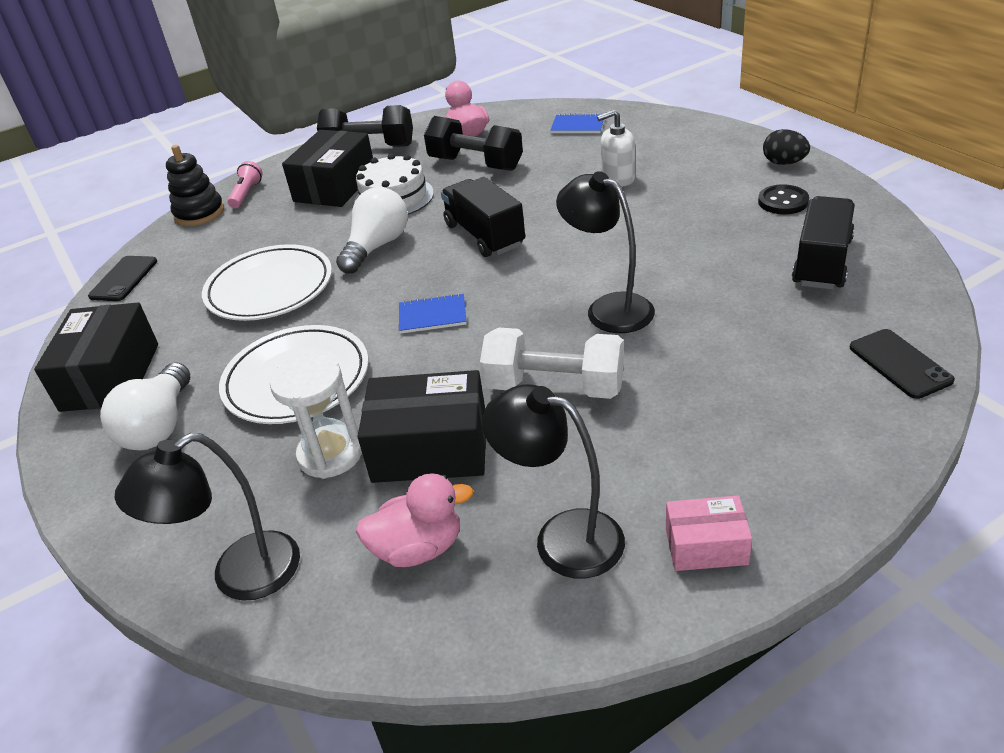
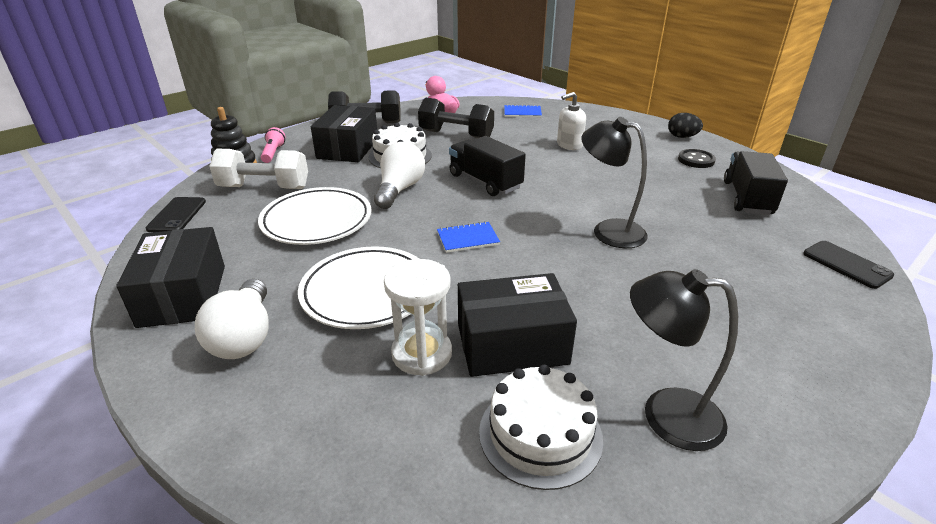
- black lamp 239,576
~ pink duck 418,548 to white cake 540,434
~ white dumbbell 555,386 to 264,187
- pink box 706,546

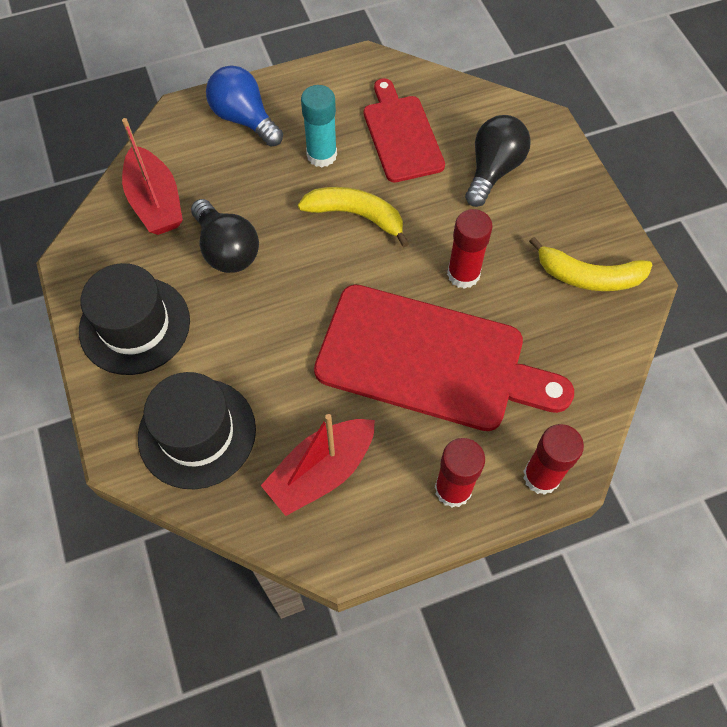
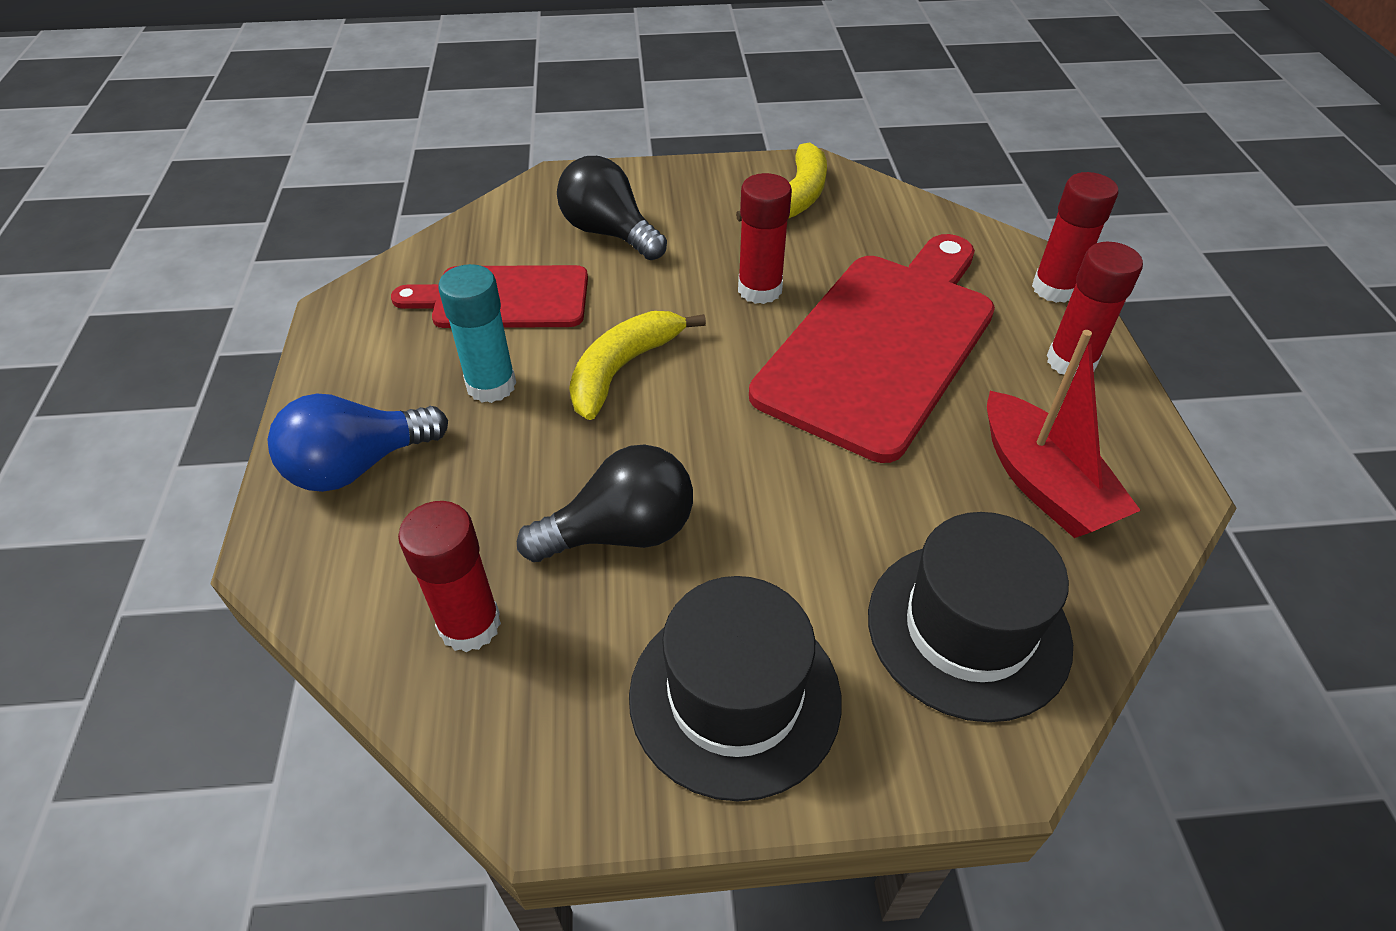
~ red boat 155,202 to red glue stick 470,624

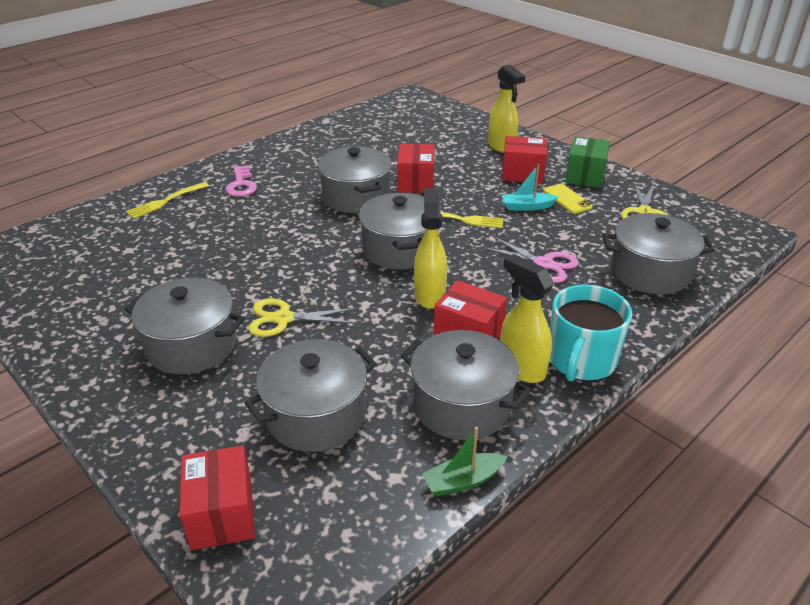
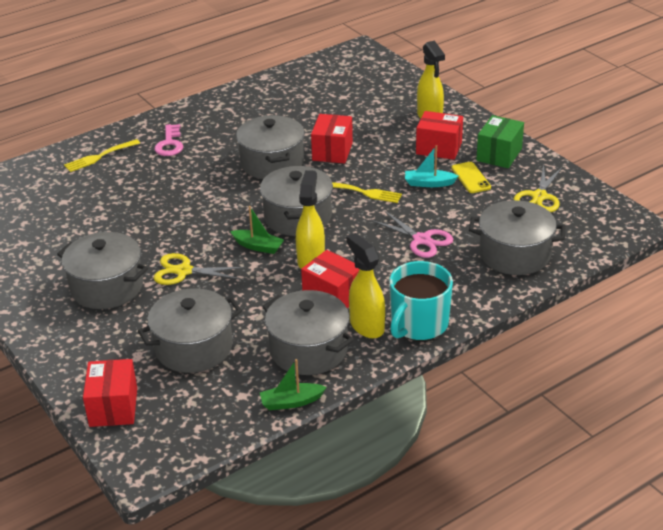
+ green boat 258,246

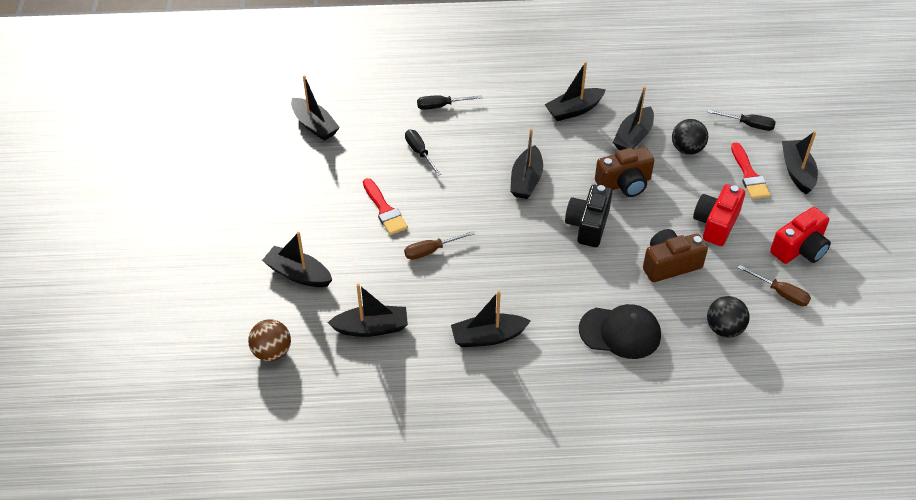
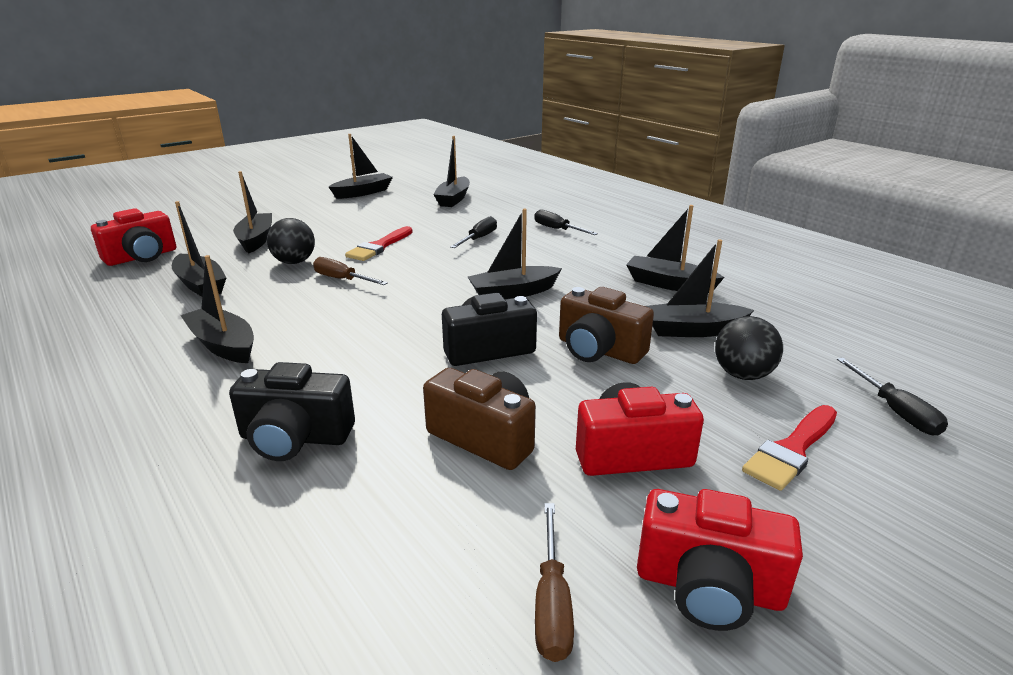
~ brown ball 272,352 to red camera 142,257
~ black cap 620,332 to black camera 295,438
~ black ball 724,329 to 294,262
~ black boat 797,172 to 363,193

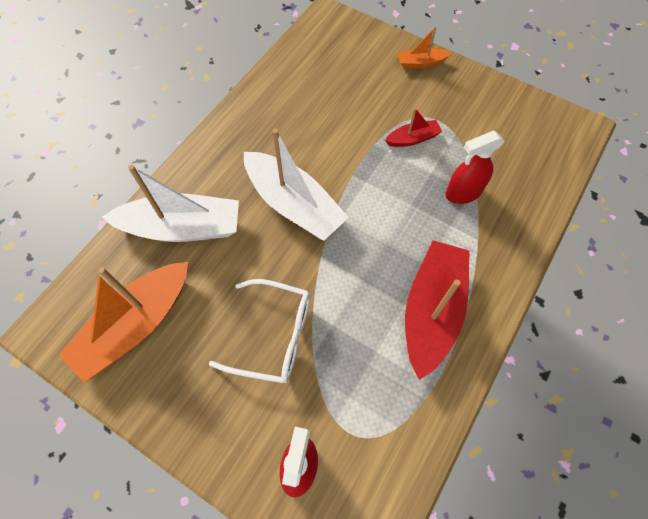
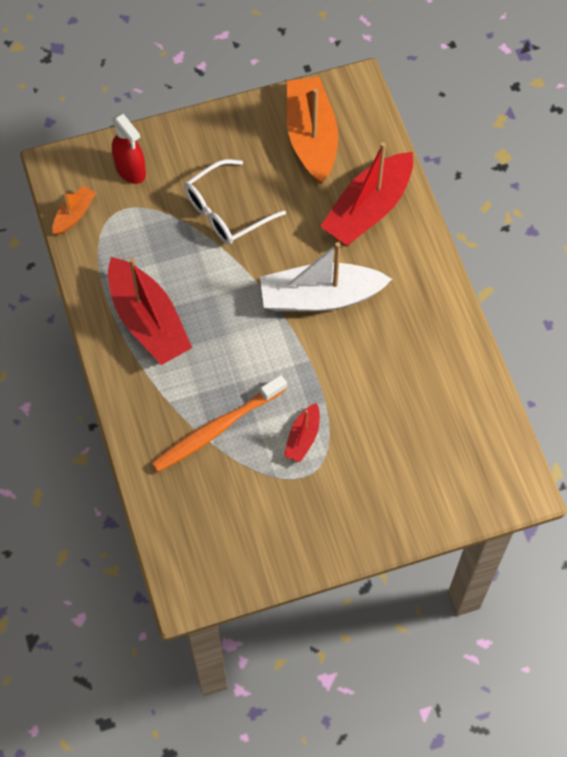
~ white boat 182,228 to red boat 368,209
~ orange boat 421,63 to 74,214
~ red spray bottle 463,193 to orange toothbrush 216,429

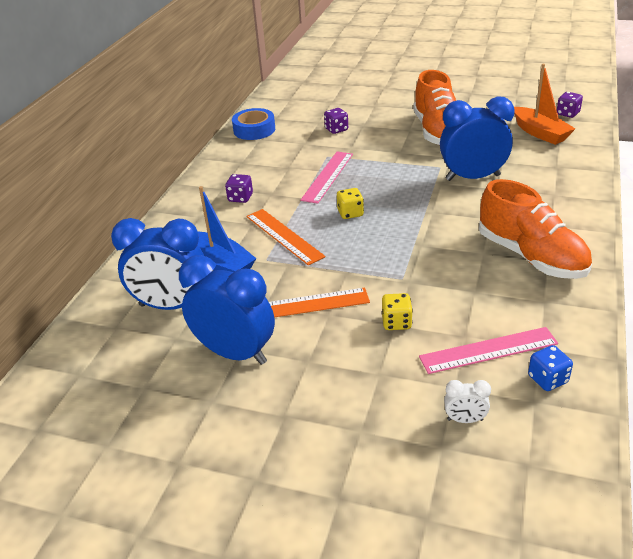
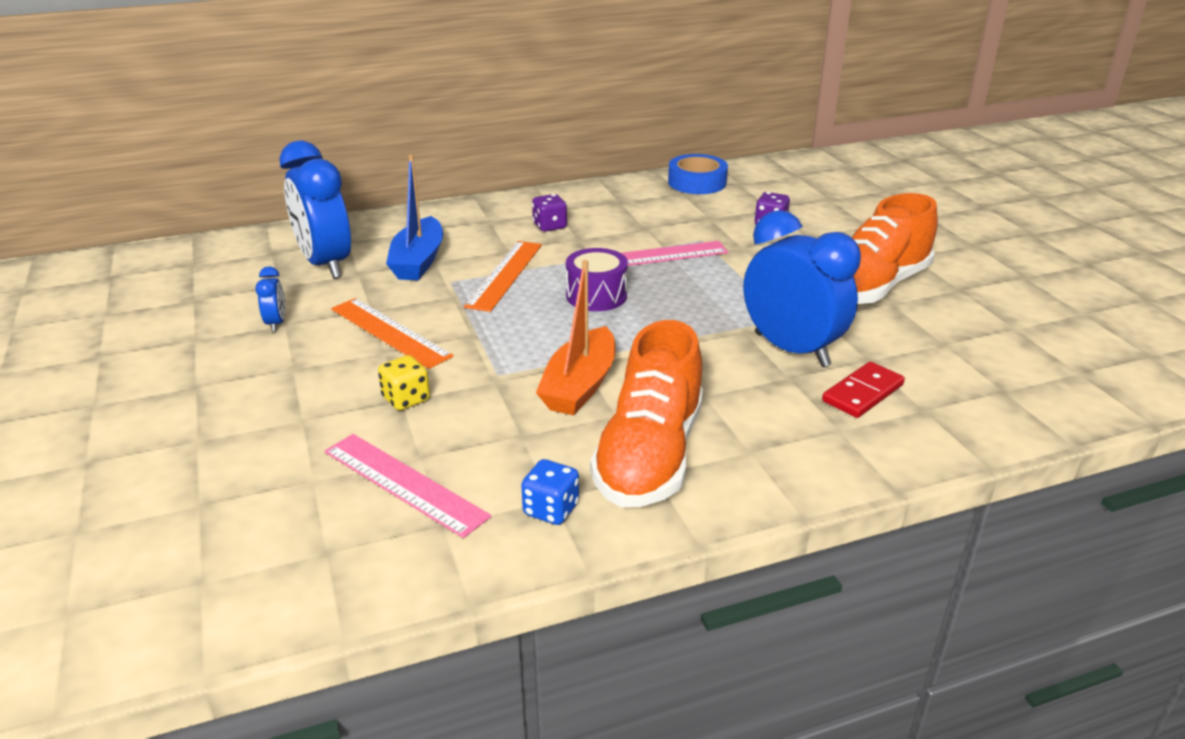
~ blue clock 235,353 = 276,323 x0.43
~ yellow dice 350,213 to purple drum 596,296
- white clock 465,420
~ orange boat 540,133 to 580,386
~ blue dice 547,379 to 551,509
- purple dice 567,114
+ red domino 863,393

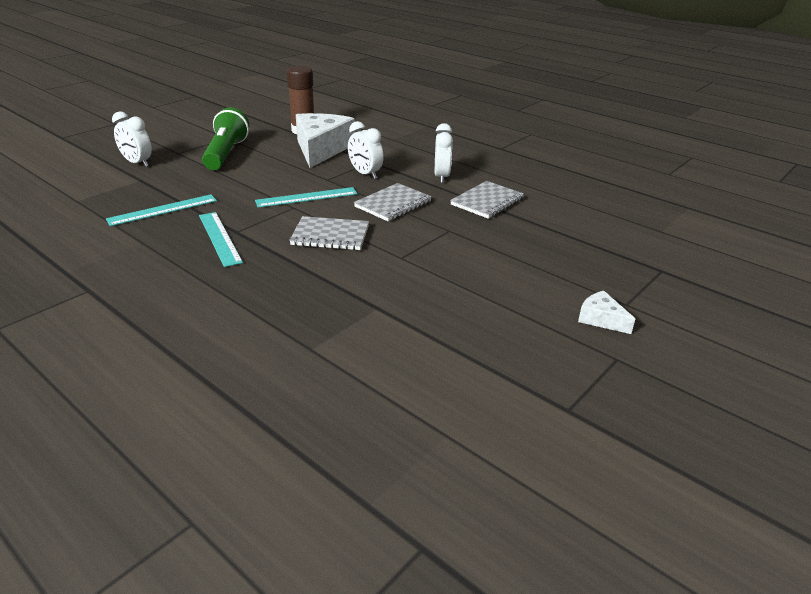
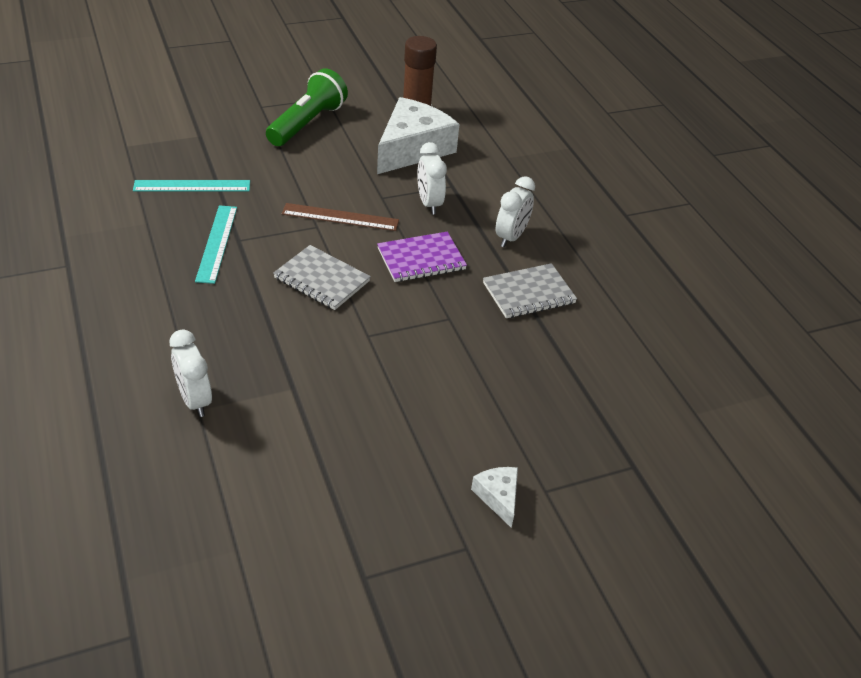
~ white clock 137,163 to 195,400
~ turquoise ruler 307,197 to brown ruler 340,217
~ grey notebook 393,204 to purple notebook 421,259

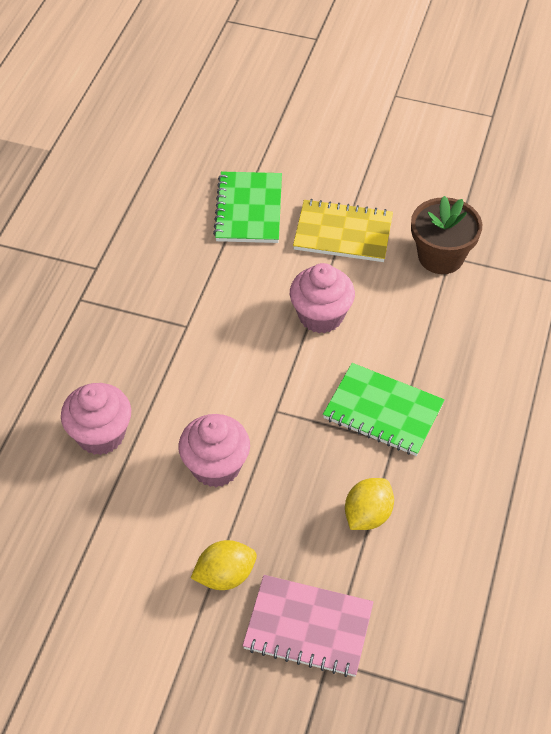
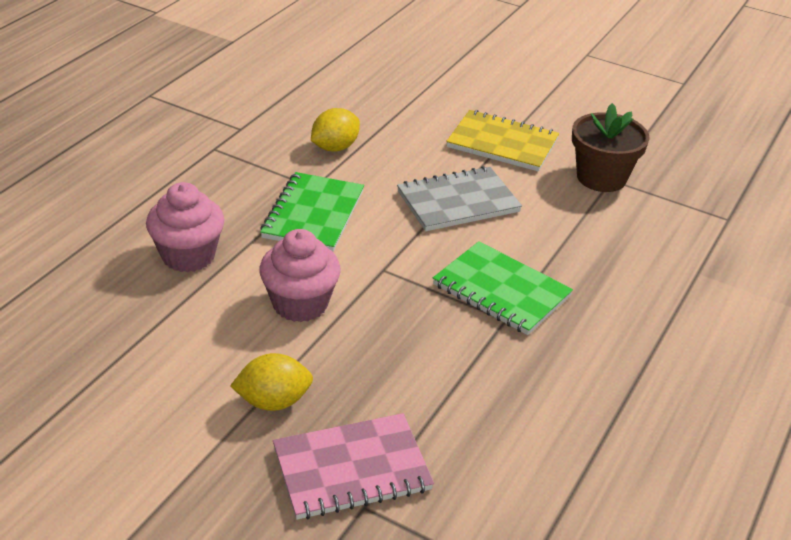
~ green notebook 249,209 to 313,214
~ pink notebook 308,627 = 351,469 45 degrees counterclockwise
~ pink cupcake 321,316 to grey notebook 458,202
~ yellow lemon 367,515 to 335,147

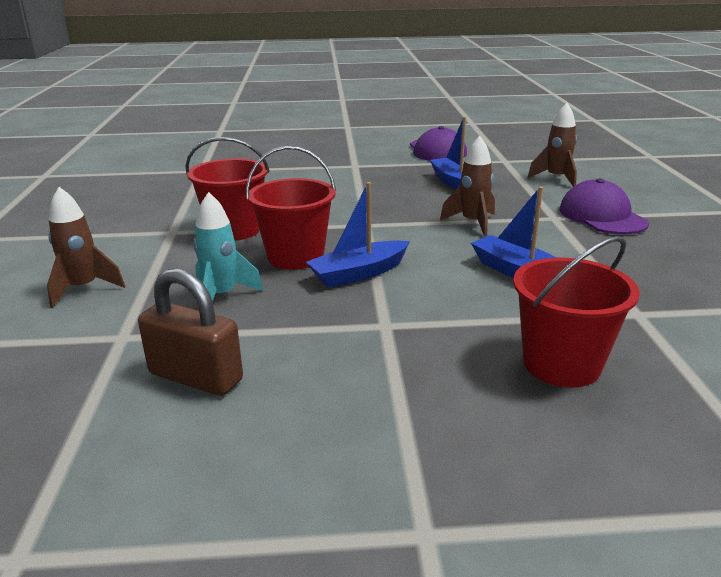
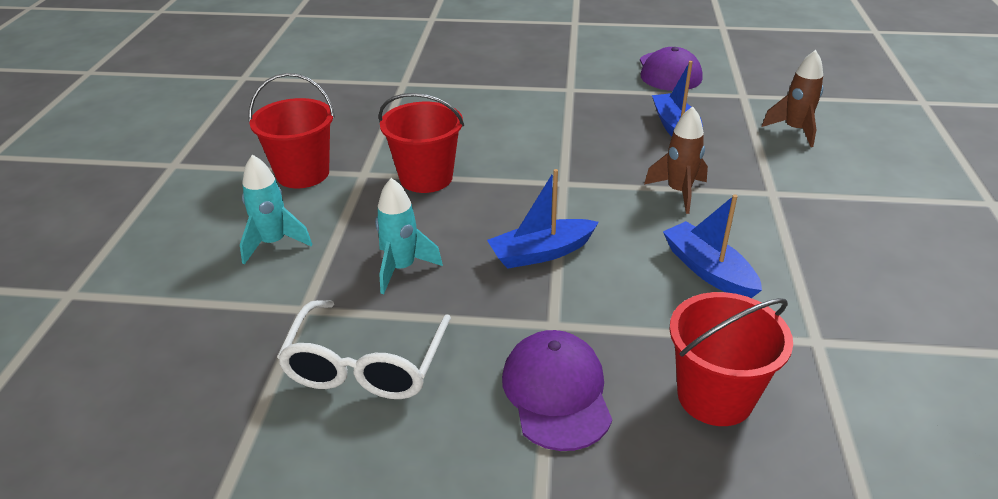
~ brown rocket 84,288 to turquoise rocket 274,243
~ brown padlock 196,377 to white glasses 365,366
~ red bucket 295,257 to 303,173
~ purple cap 602,216 to 556,393

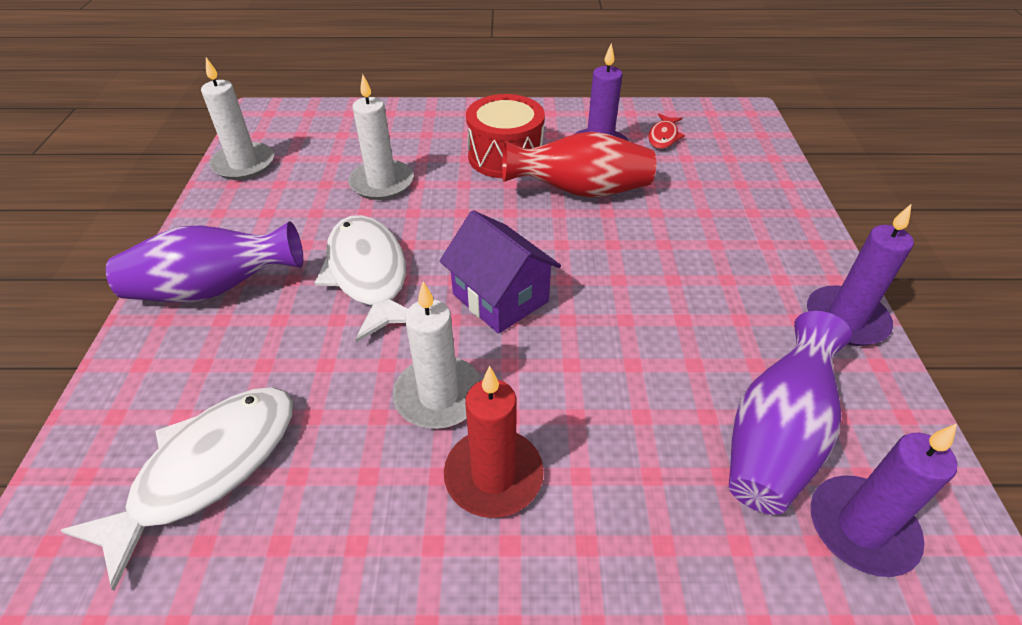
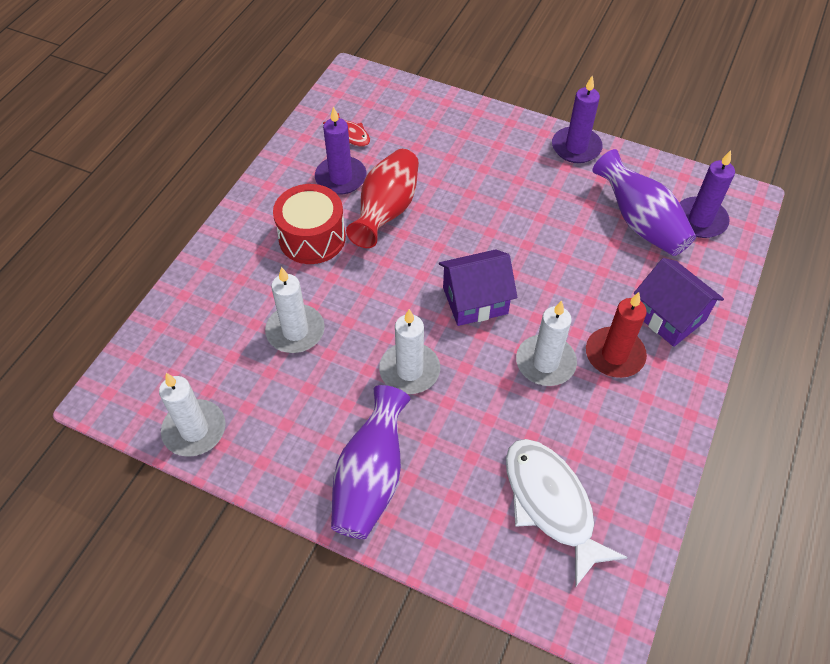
~ white fish 368,275 to white candle 409,370
+ purple house 669,316

